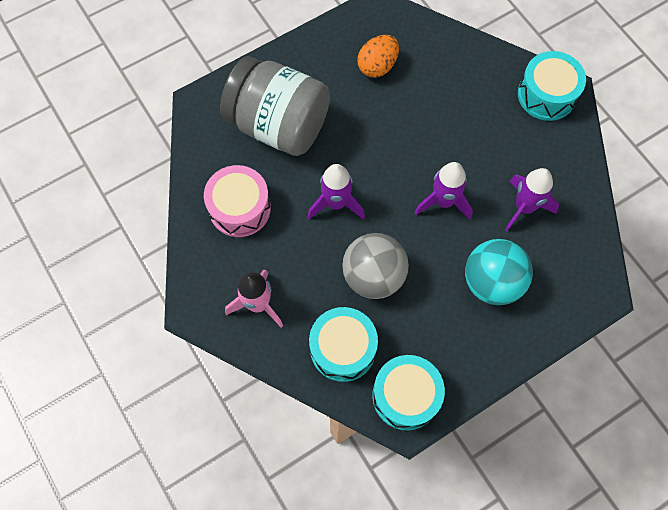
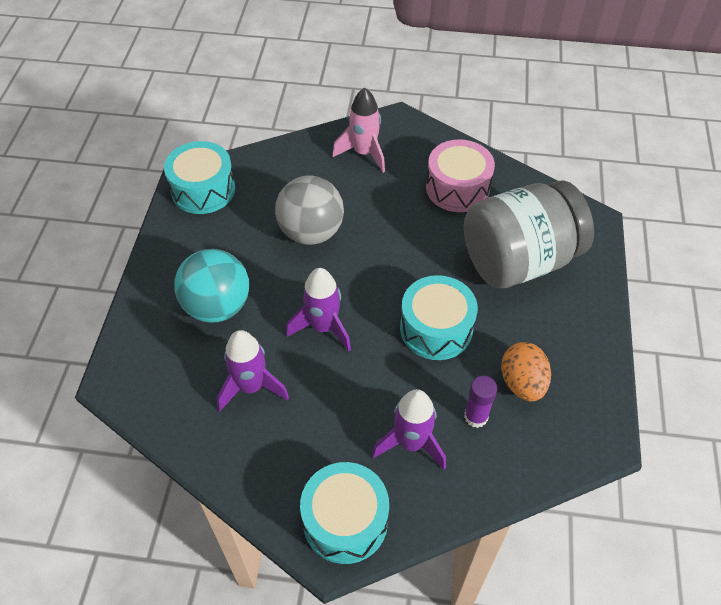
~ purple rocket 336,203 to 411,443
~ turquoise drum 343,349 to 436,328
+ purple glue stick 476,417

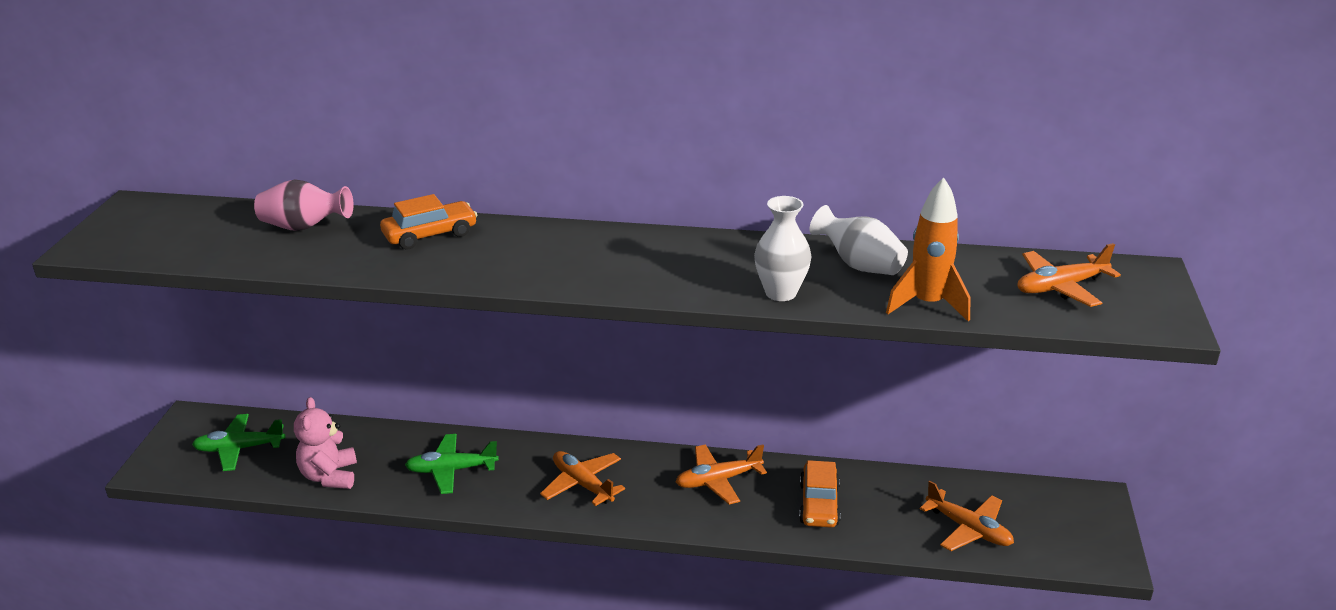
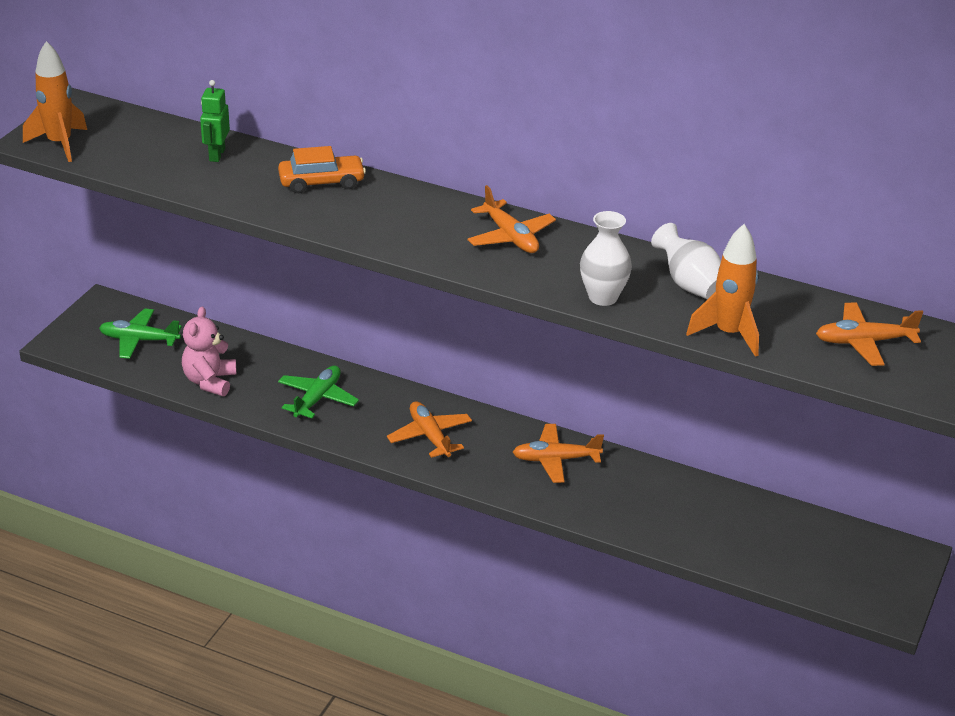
~ pink vase 304,227 to green robot 216,155
~ green plane 451,470 = 317,399 105 degrees clockwise
- orange car 819,504
~ orange plane 968,529 to 510,237
+ orange rocket 59,144

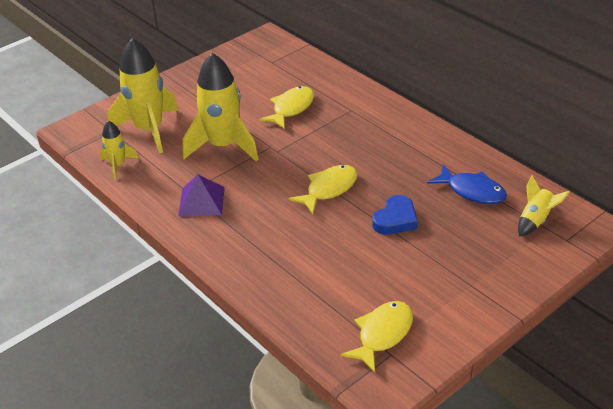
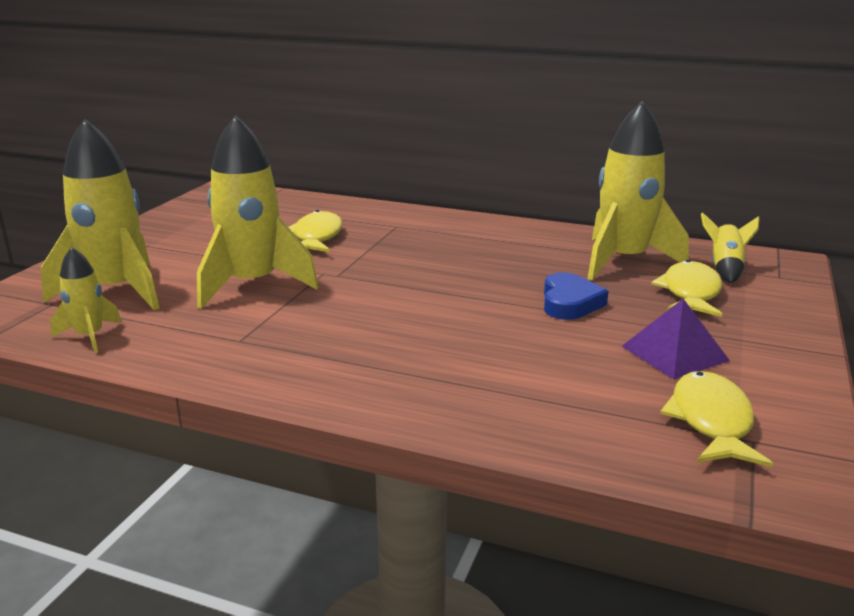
~ purple pyramid 201,201 to 674,353
~ yellow fish 328,189 to 690,293
~ blue fish 472,191 to yellow rocket 624,261

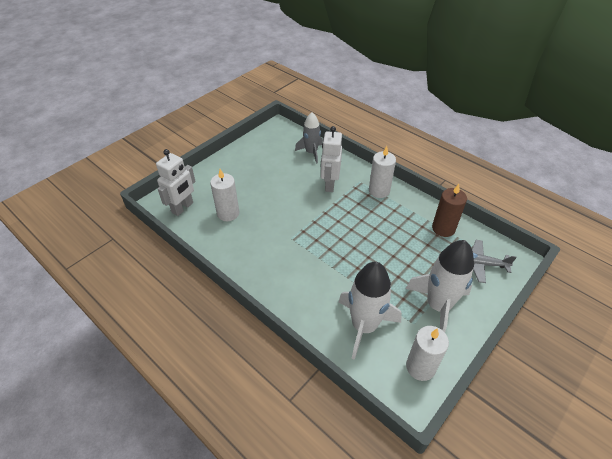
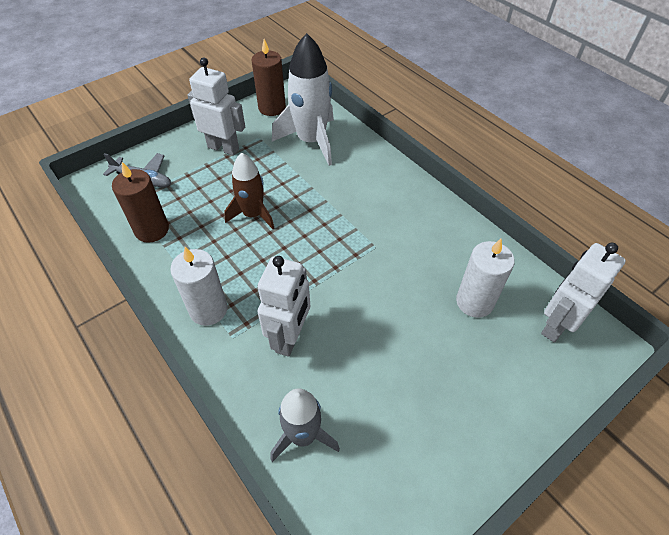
~ white rocket 438,305 to white robot 223,148
~ white candle 420,367 to brown candle 272,108
+ brown rocket 253,215

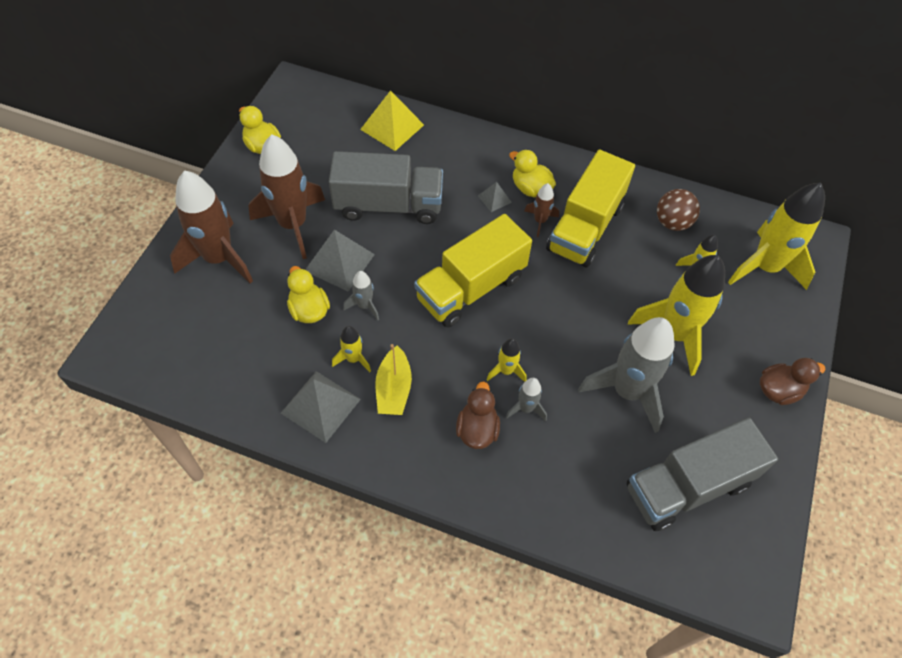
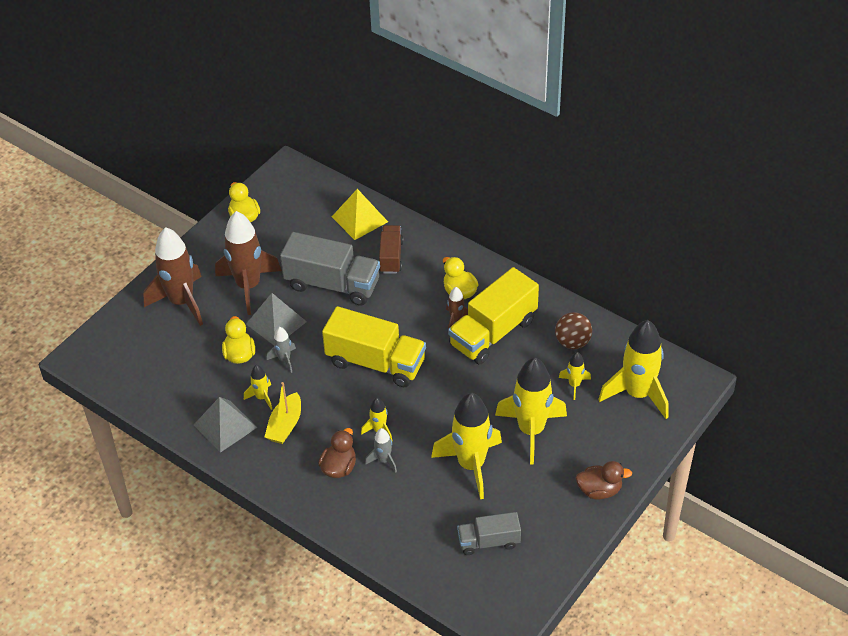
~ yellow truck 471,288 = 375,362 135 degrees counterclockwise
- grey pyramid 494,199
~ grey rocket 627,391 to yellow rocket 471,465
~ grey truck 687,486 = 488,541 x0.57
+ brown truck 391,257

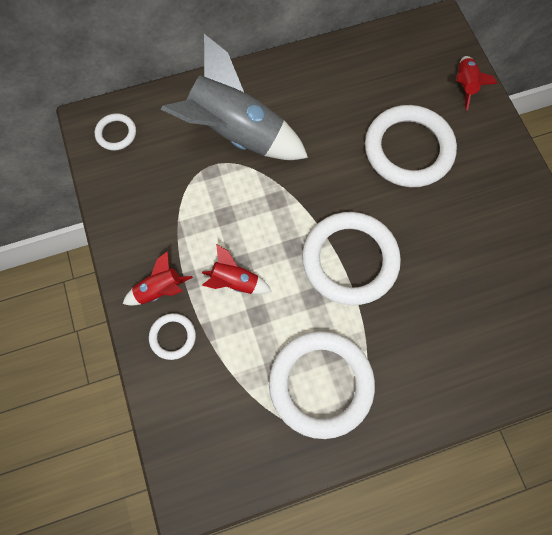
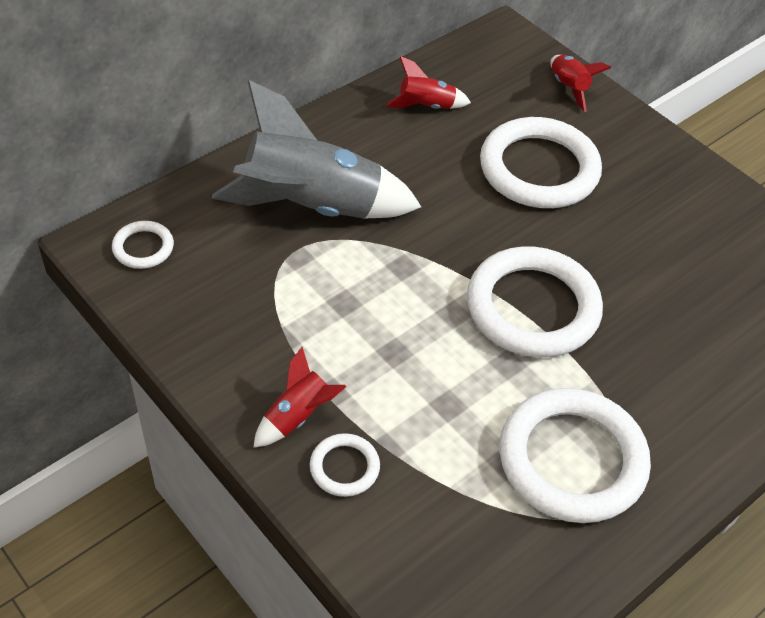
~ red rocket 235,282 to 426,106

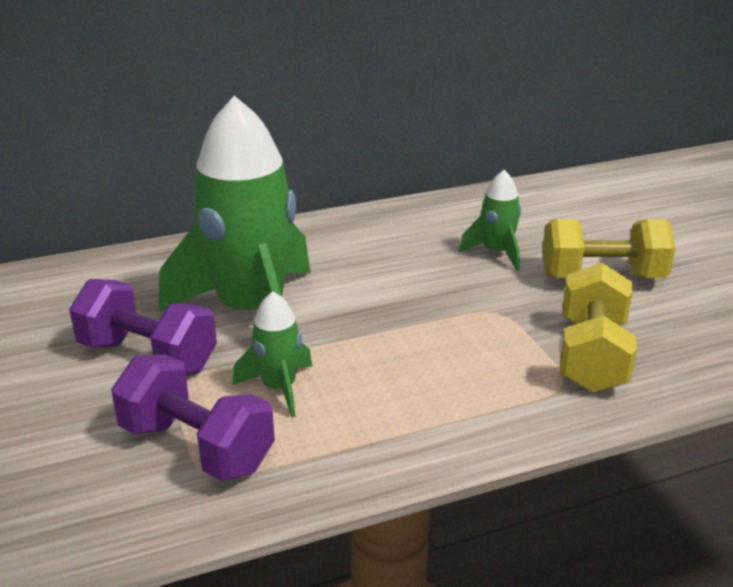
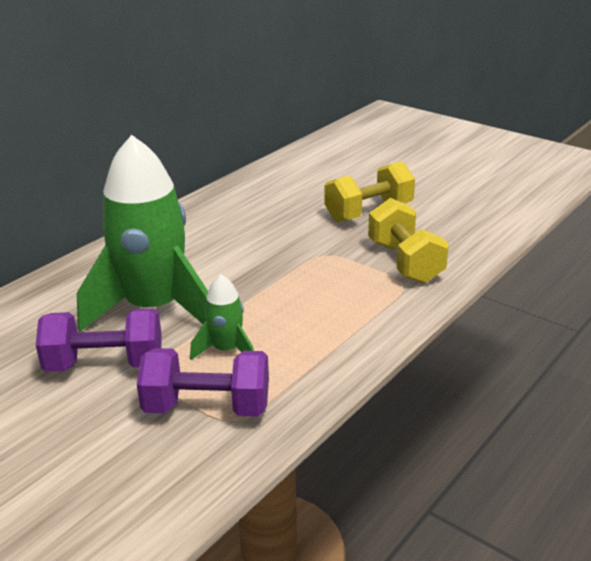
- green rocket 496,253

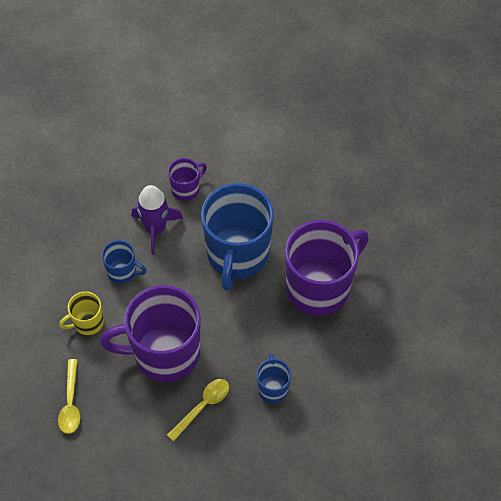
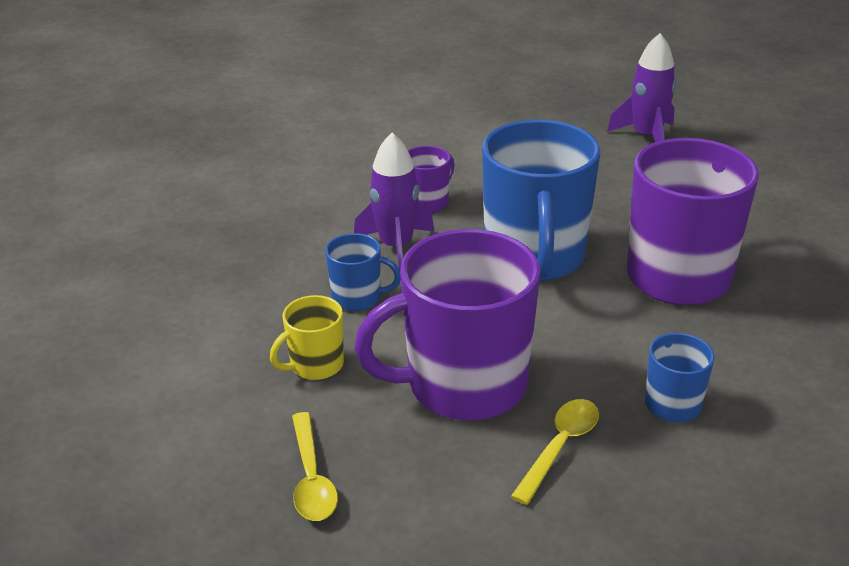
+ purple rocket 646,136

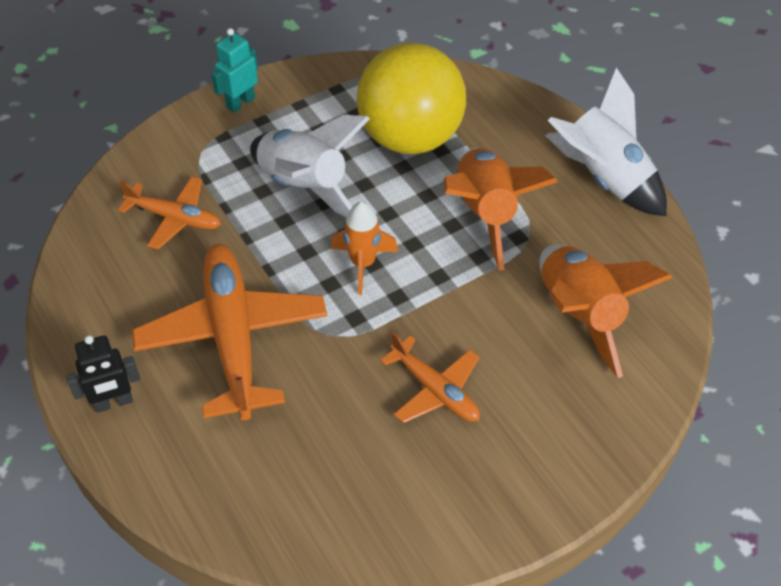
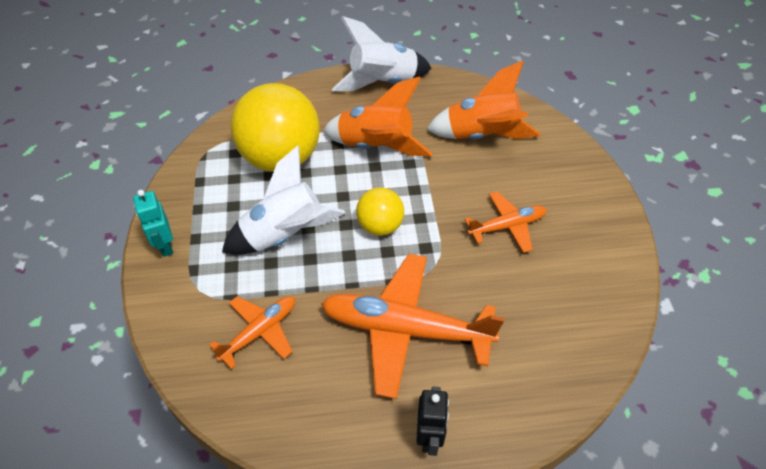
~ orange rocket 363,263 to yellow ball 380,226

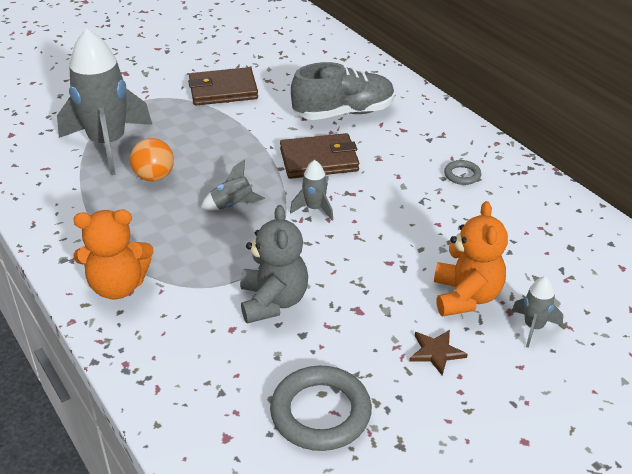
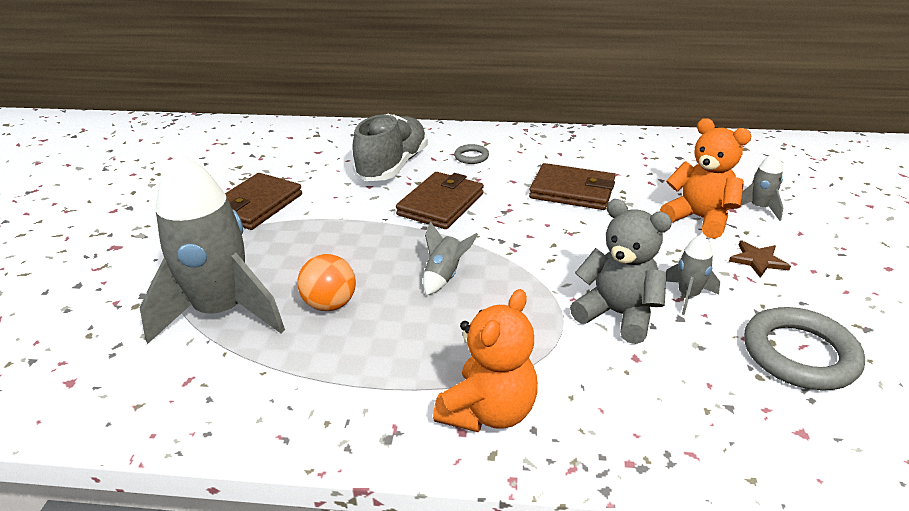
~ grey rocket 314,209 to 688,296
~ grey ring 462,175 to 471,157
+ brown wallet 572,191

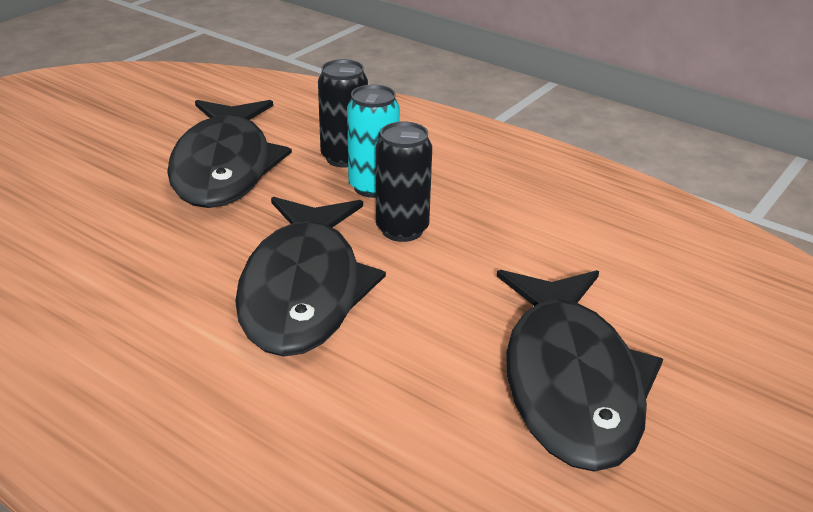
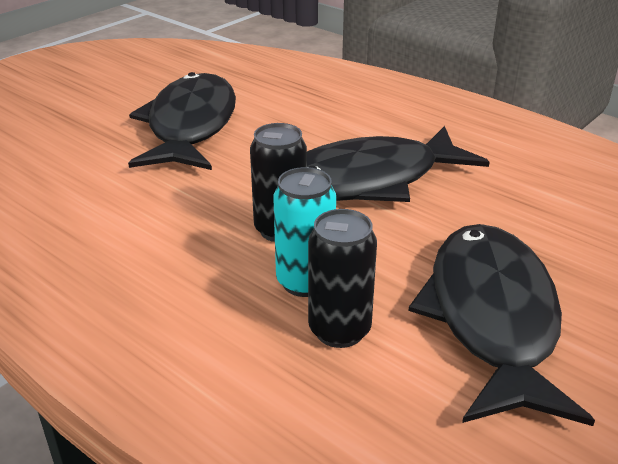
~ black fish 304,290 = 369,181 120 degrees counterclockwise

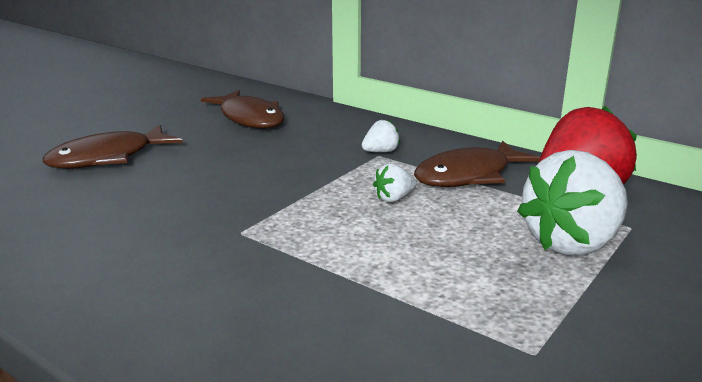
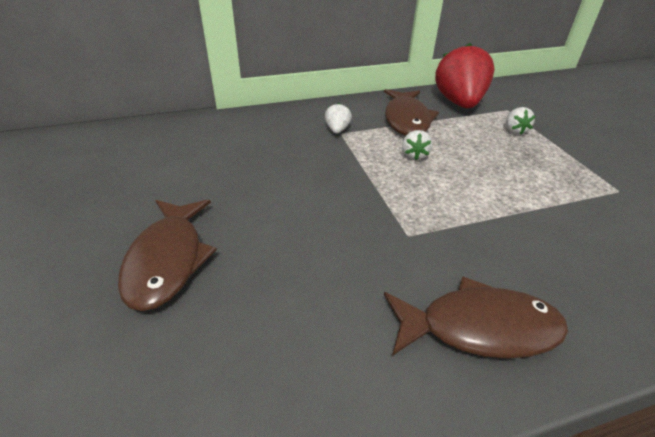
~ brown fish 249,118 to 479,328
~ white strawberry 572,243 = 514,130 x0.43

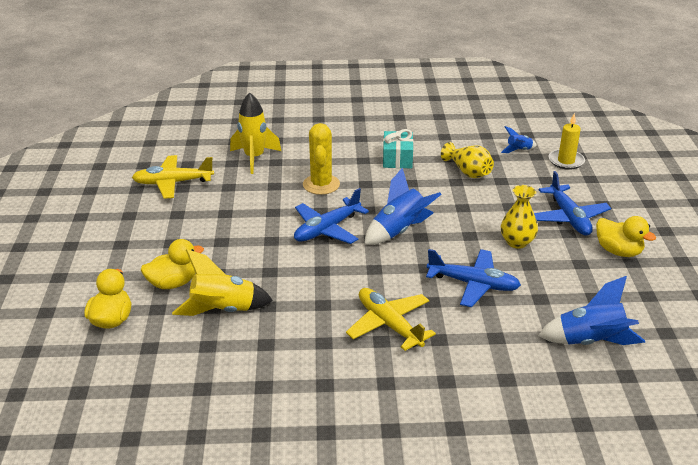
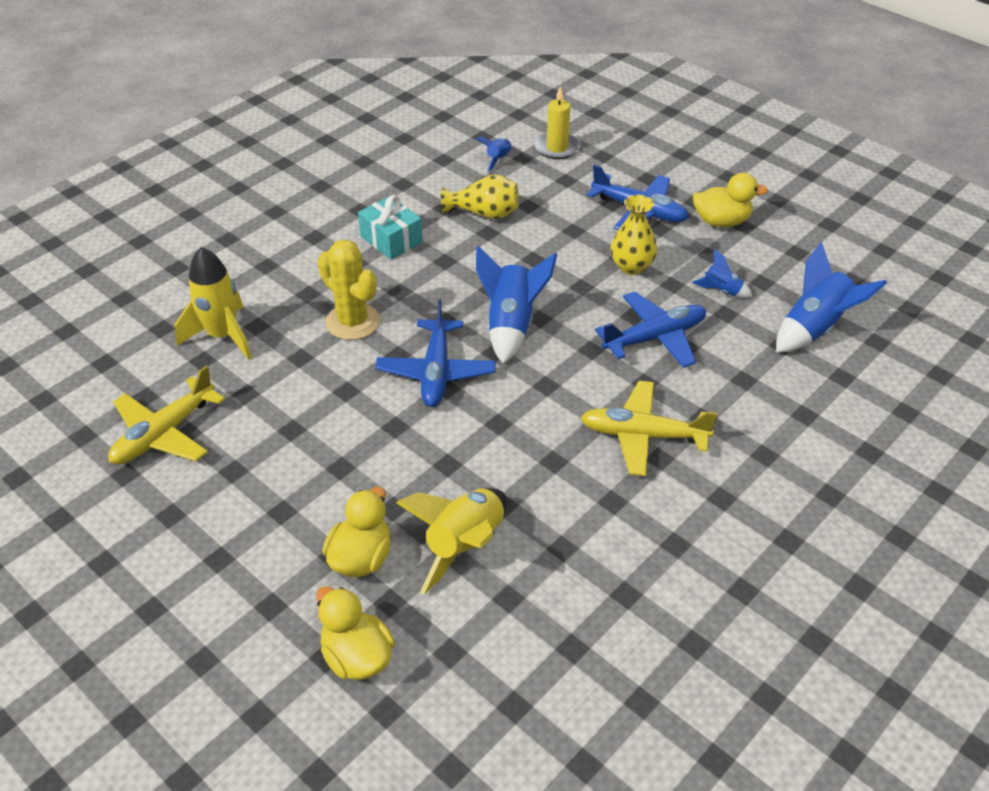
+ blue rocket 721,291

